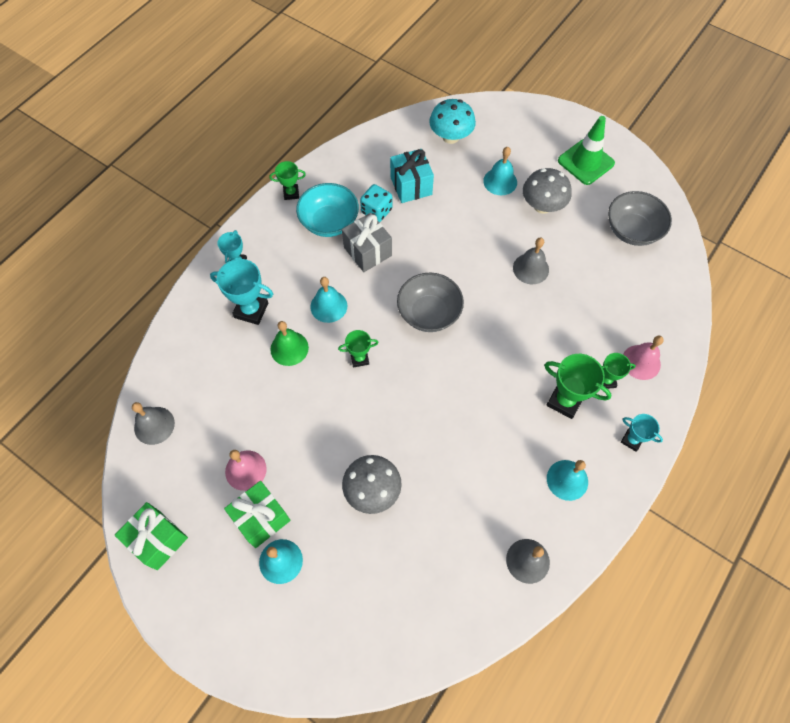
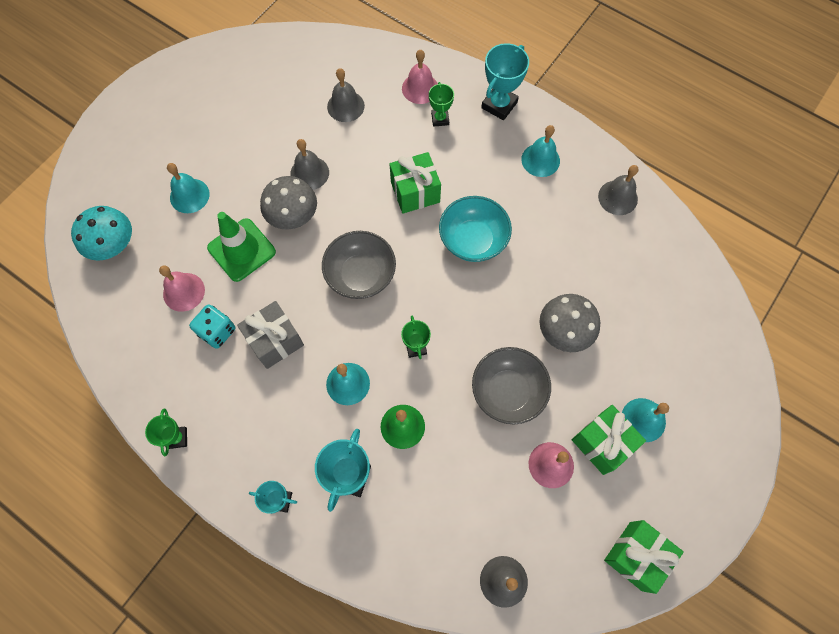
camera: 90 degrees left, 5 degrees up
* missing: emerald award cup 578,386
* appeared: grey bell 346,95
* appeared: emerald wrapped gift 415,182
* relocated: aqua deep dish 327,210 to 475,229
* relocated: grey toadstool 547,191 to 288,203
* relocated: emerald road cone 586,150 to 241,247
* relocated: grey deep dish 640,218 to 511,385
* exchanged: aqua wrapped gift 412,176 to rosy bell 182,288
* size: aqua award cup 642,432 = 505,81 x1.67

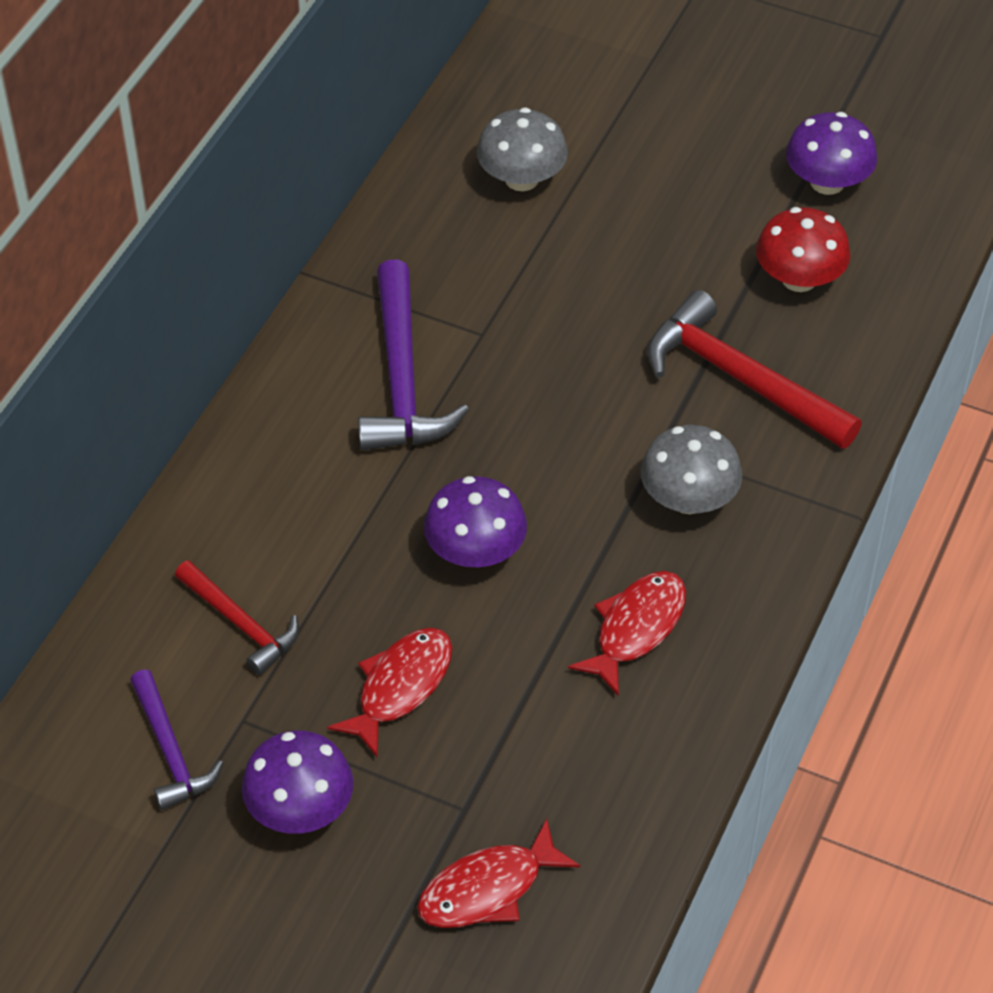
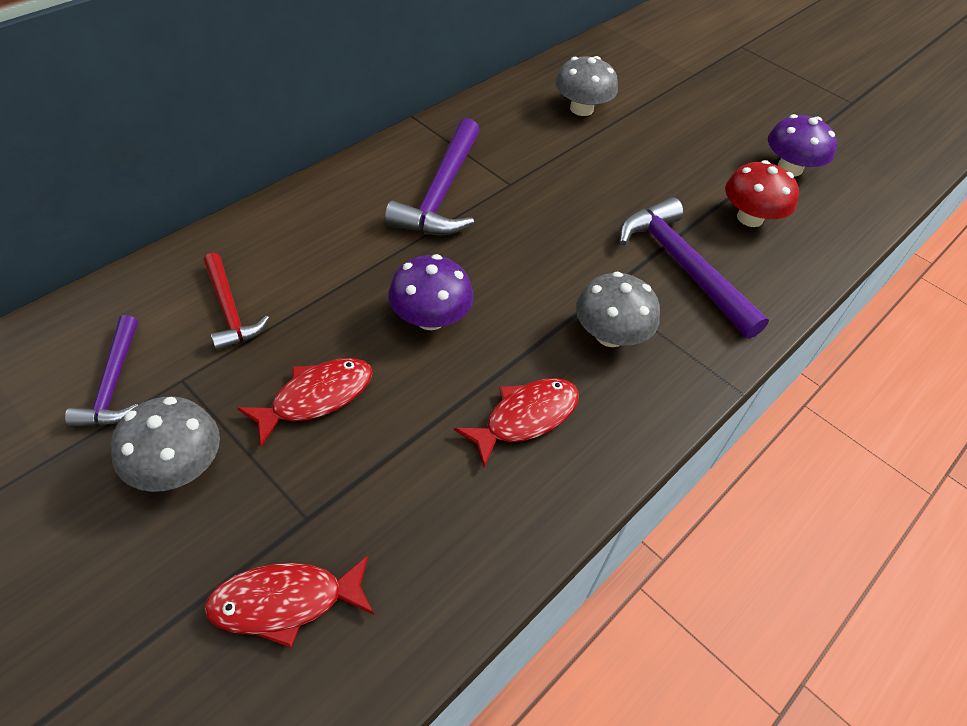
camera: 15 degrees right, 0 degrees up
* colour: violet toadstool 297,782 to grey toadstool 165,444
* colour: red carpenter's hammer 754,369 to violet carpenter's hammer 694,268

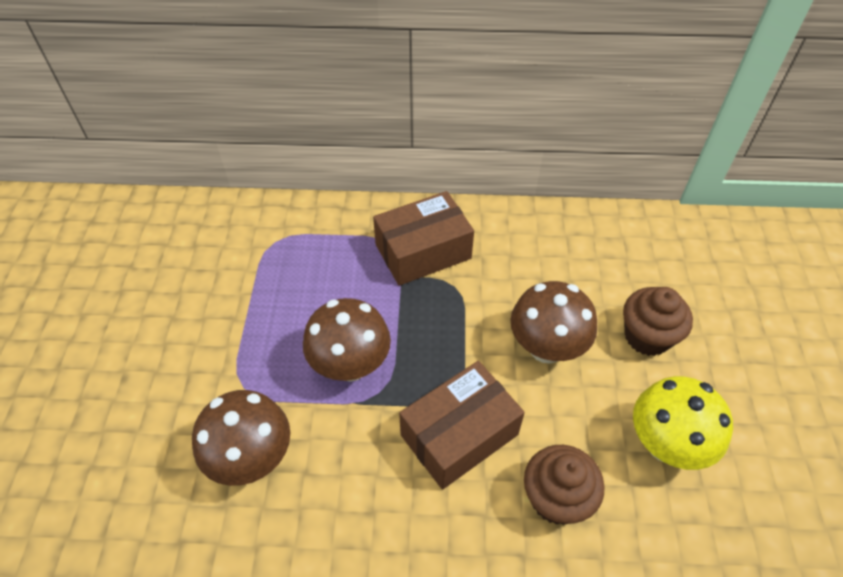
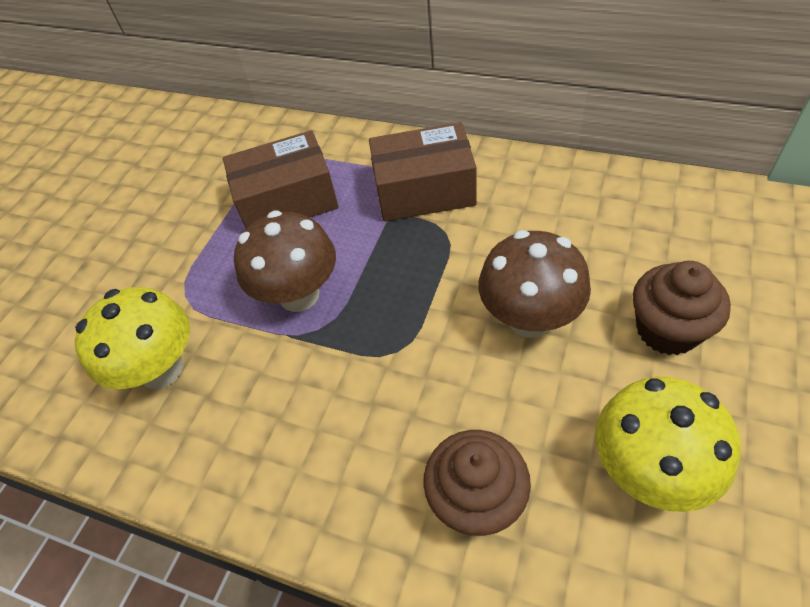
camera: 25 degrees right, 0 degrees up
* relocated: brown parcel 462,425 to 281,179
* colour: brown toadstool 241,438 to yellow toadstool 132,338

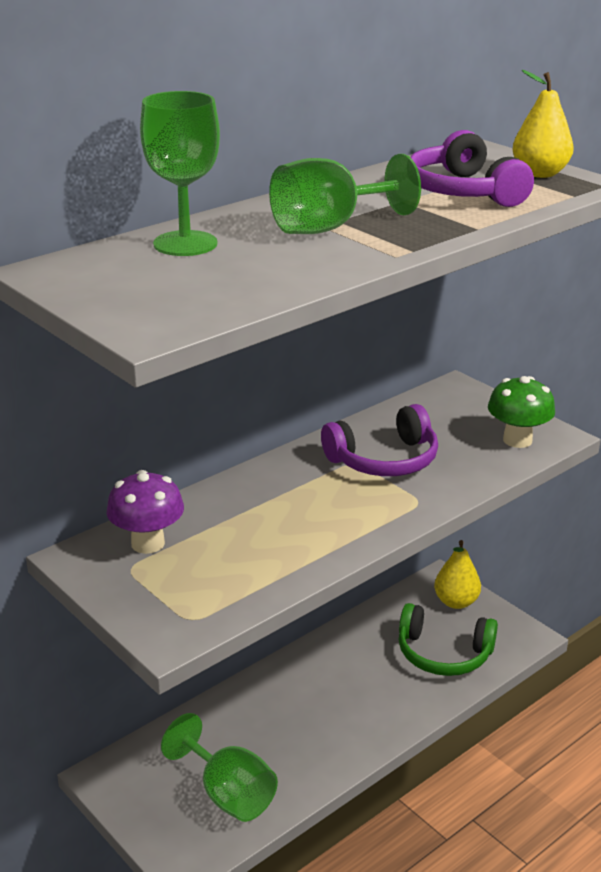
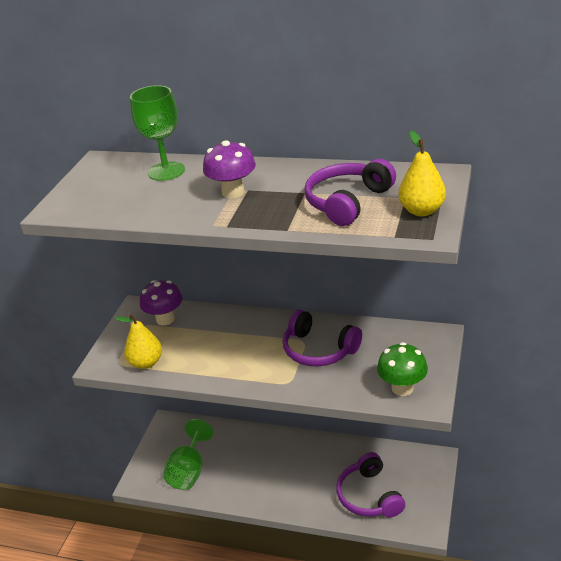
camera: 60 degrees right, 5 degrees up
* relocated: yellow toy pear 457,574 to 138,341
* exchanged: emerald goblet 345,194 to violet toadstool 229,169
* colour: emerald headset 448,639 to violet headset 370,484

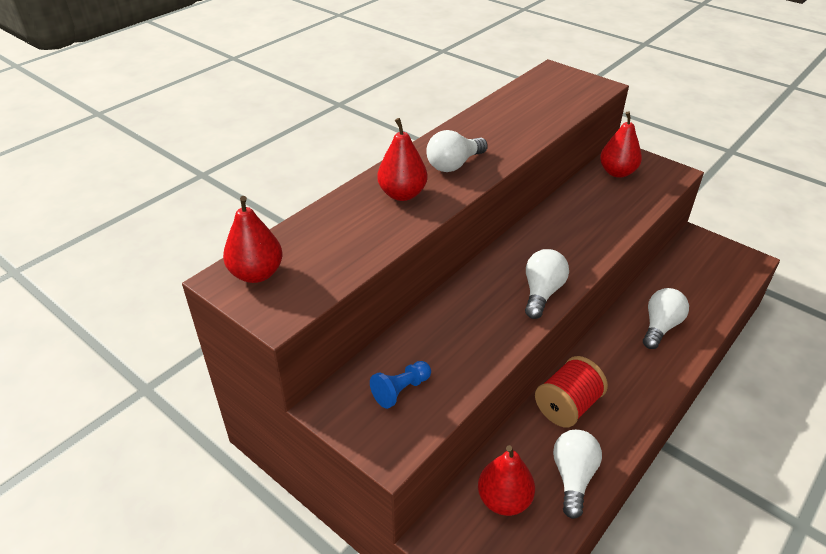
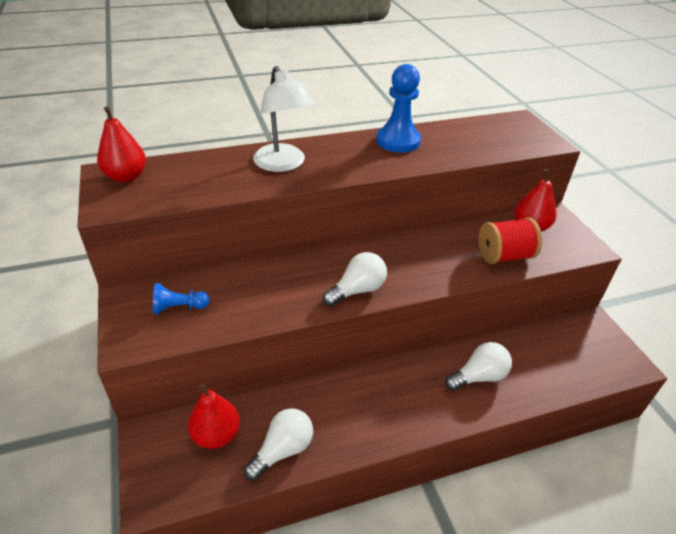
camera: 30 degrees right, 0 degrees up
* missing: pure white bulb 457,151
* appeared: blue pawn 398,108
* relocated: red reel of thread 571,392 to 510,240
* exchanged: red toy pear 402,159 to pure white lamp 283,119

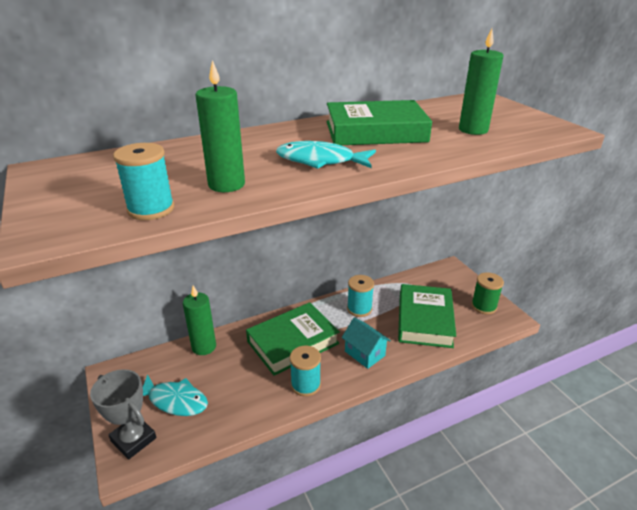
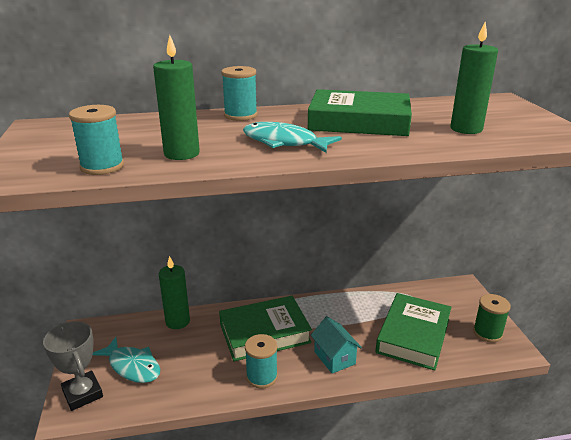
camera: 15 degrees right, 5 degrees down
* relocated: aqua reel of thread 360,296 to 239,93

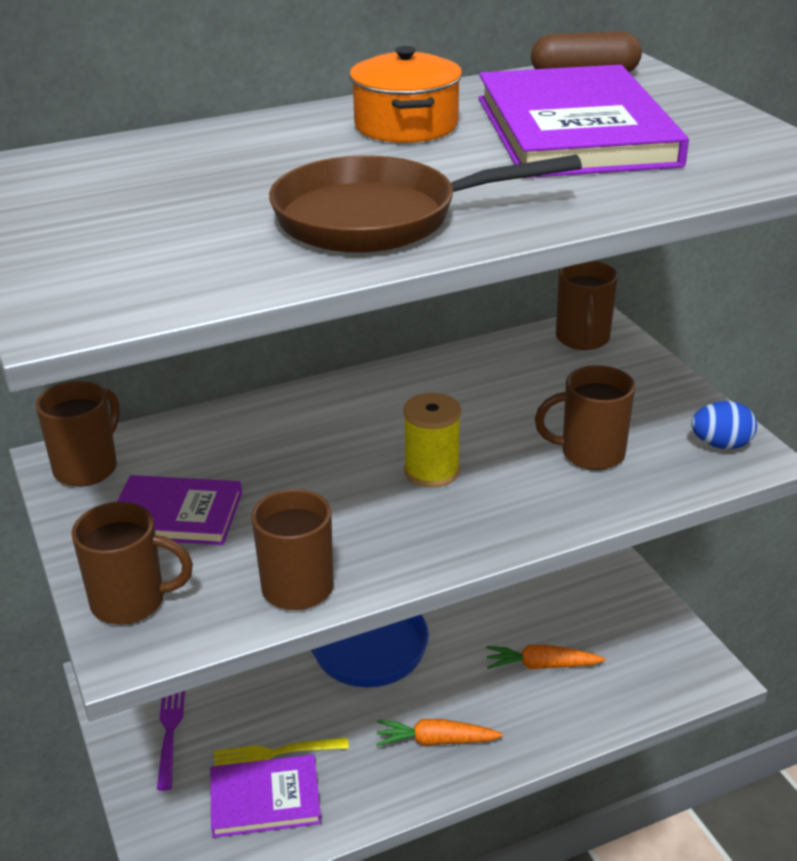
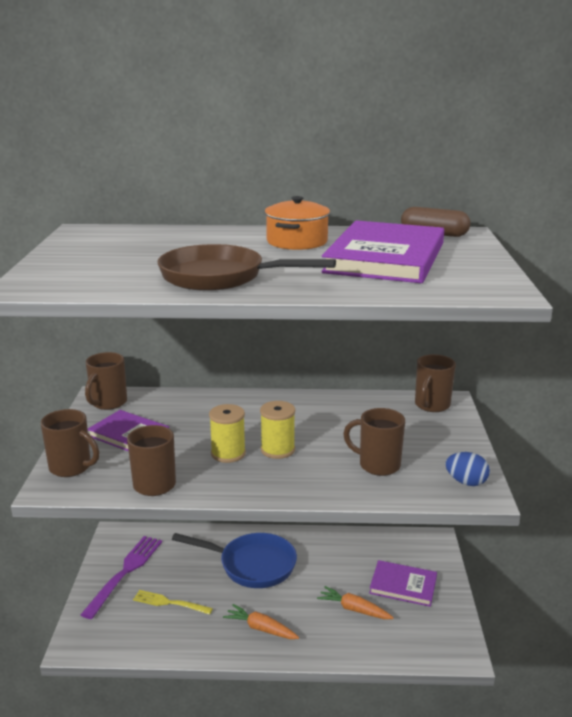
camera: 25 degrees right, 10 degrees down
* appeared: yellow reel of thread 227,433
* relocated: violet hardback 265,796 to 403,583
* spun: brown tea mug 78,434 = 106,381 150 degrees clockwise
* size: violet table fork 171,741 = 121,577 x1.59

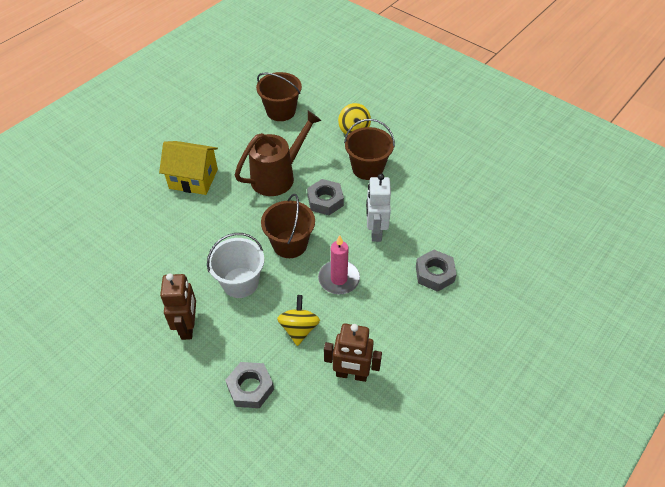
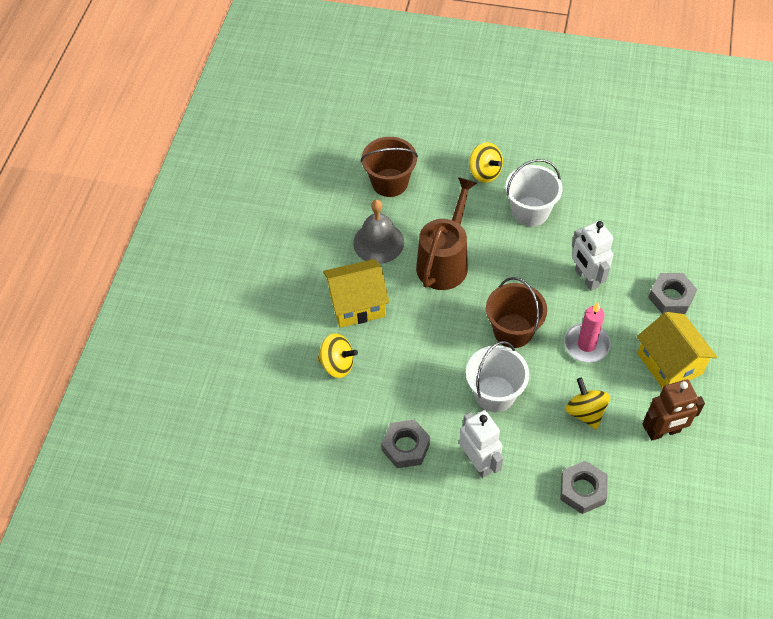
camera: 25 degrees left, 5 degrees up
* appeared: yellow spinning top 337,356
* appeared: grey bell 378,231
* appeared: yellow toy house 677,350
* relocated: grey hex nut 325,197 to 405,444
* colour: brown robot figure 178,306 to pure white robot figure 481,444
* colour: brown pail 369,149 to pure white pail 534,193

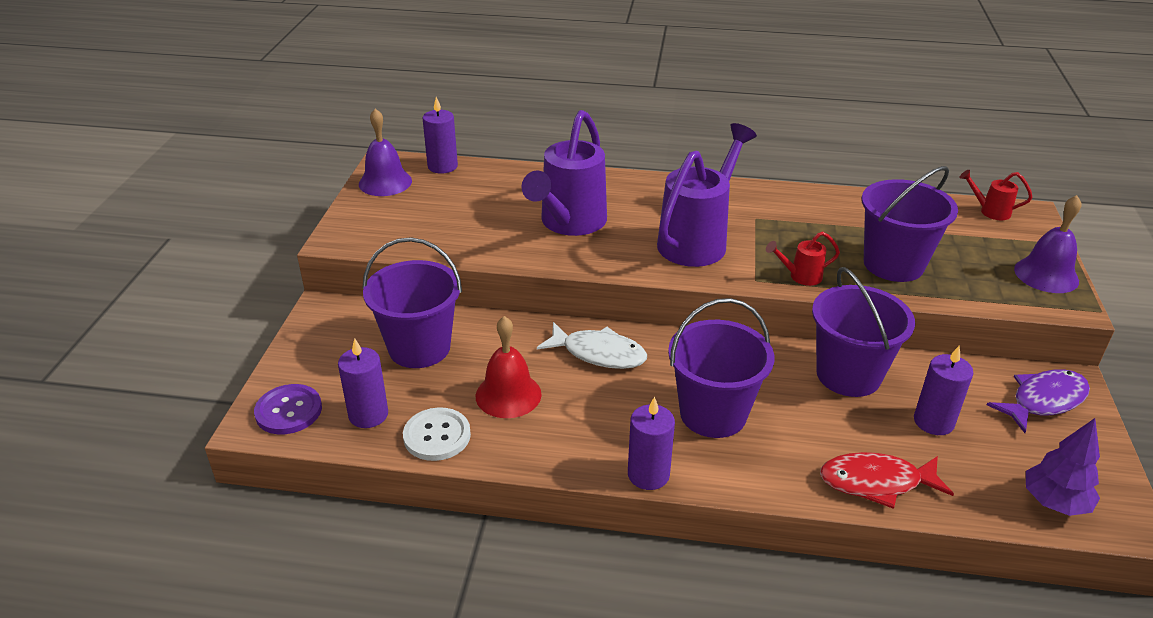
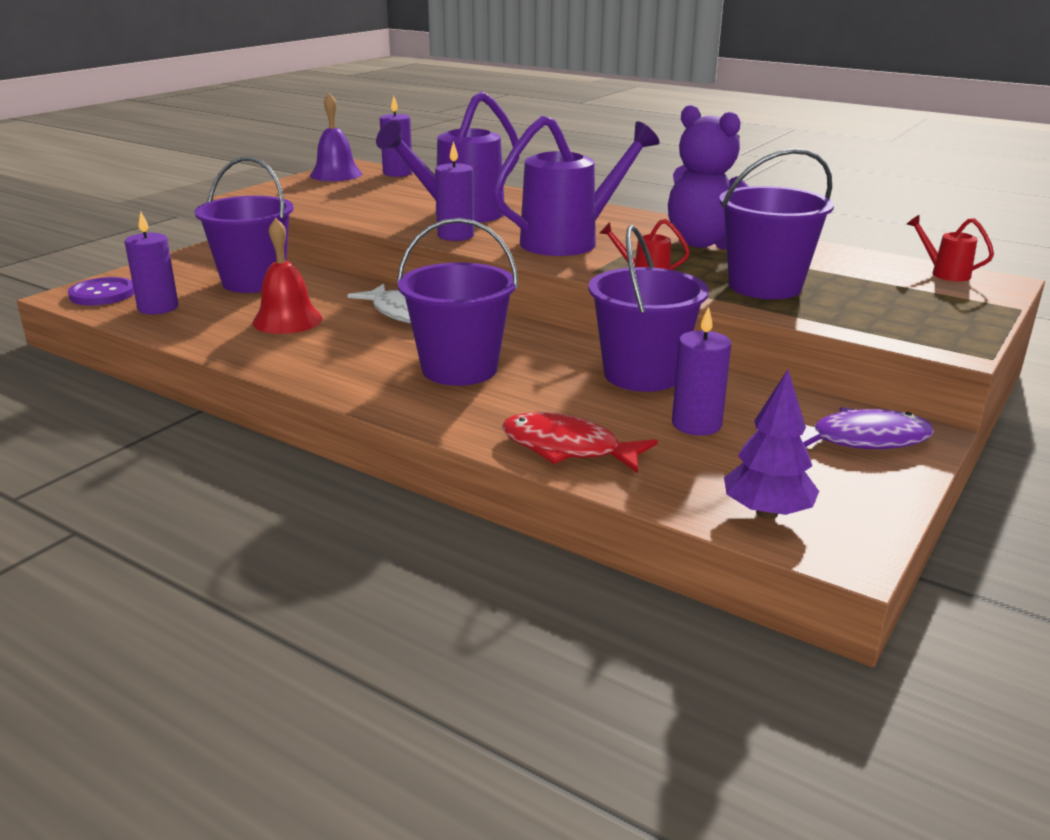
camera: 25 degrees right, 10 degrees down
* missing: pure white sewing button 437,434
* missing: violet bell 1047,244
* appeared: violet stuffed bear 708,177
* relocated: violet pillar candle 651,443 to 454,191

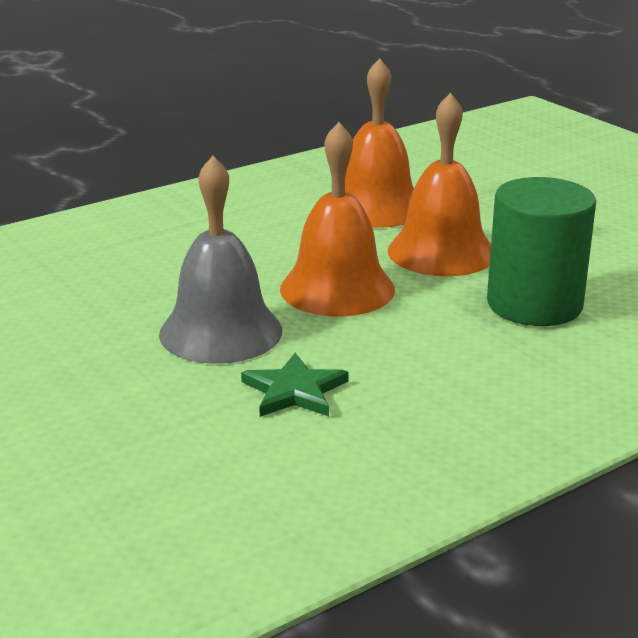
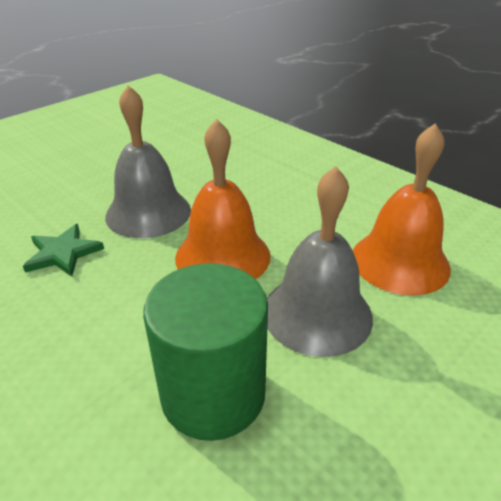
camera: 80 degrees right, 10 degrees up
* colour: orange bell 439,184 to grey bell 320,261

